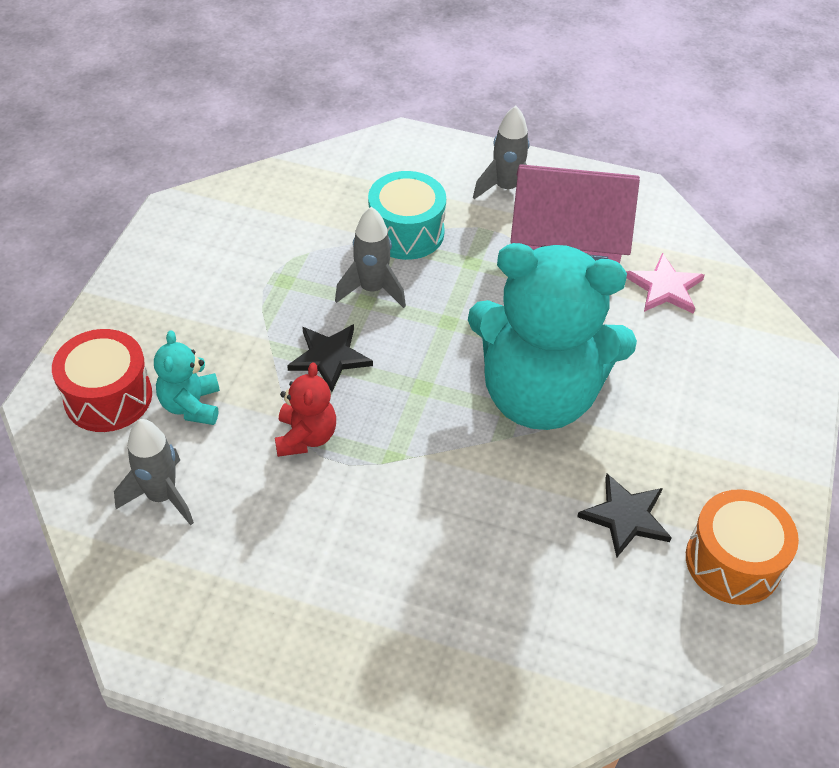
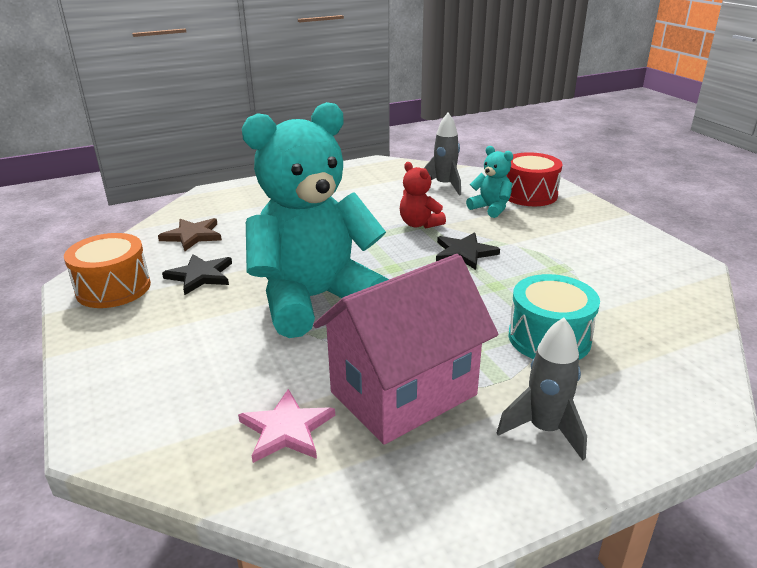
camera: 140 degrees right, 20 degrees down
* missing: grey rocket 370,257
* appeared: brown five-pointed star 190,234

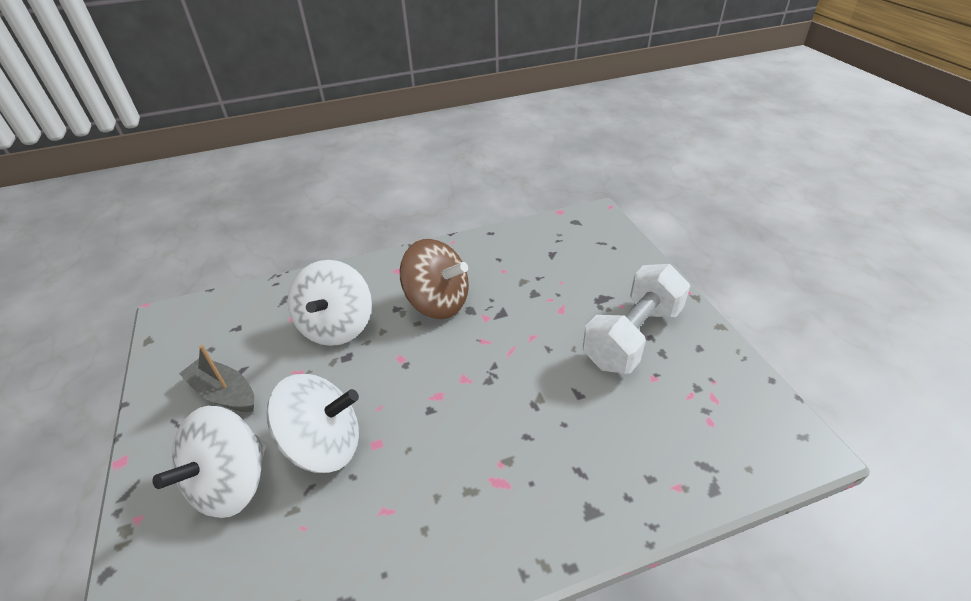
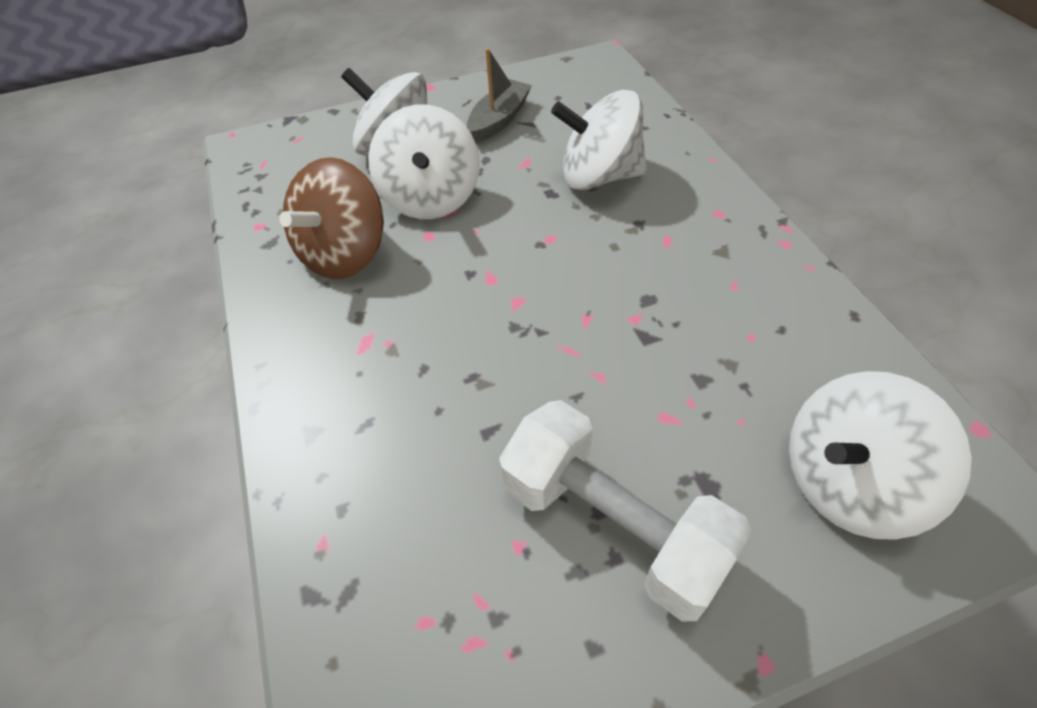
camera: 90 degrees right, 10 degrees up
* appeared: pure white spinning top 880,455
* relocated: brown spinning top 434,279 to 331,218

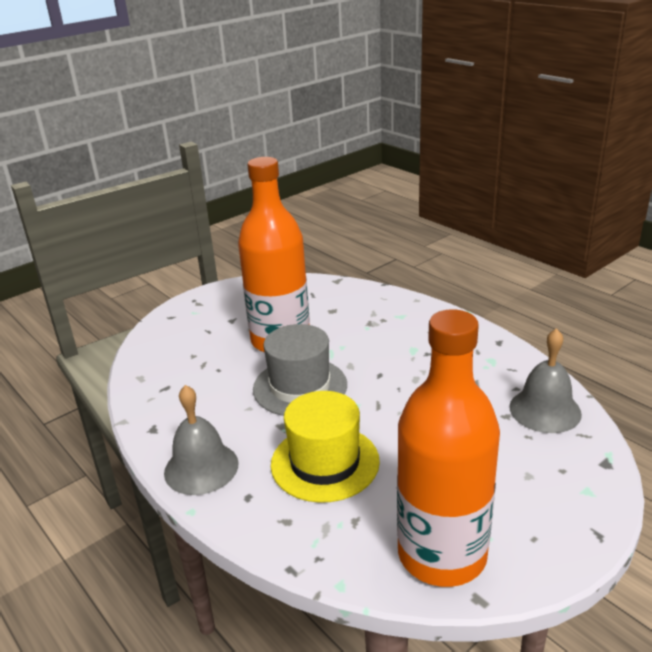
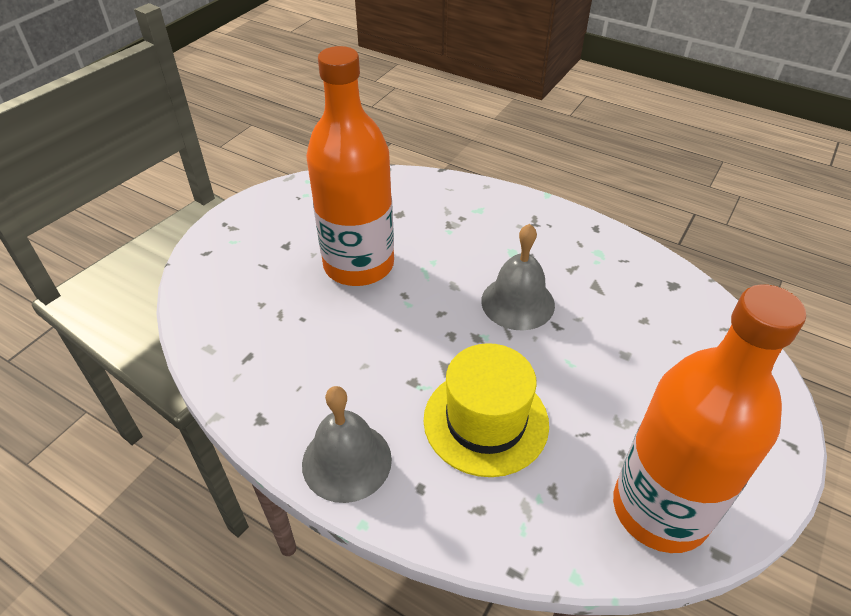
camera: 20 degrees left, 15 degrees up
* missing: grey hat 300,370
* relocated: grey bell 545,380 to 518,277

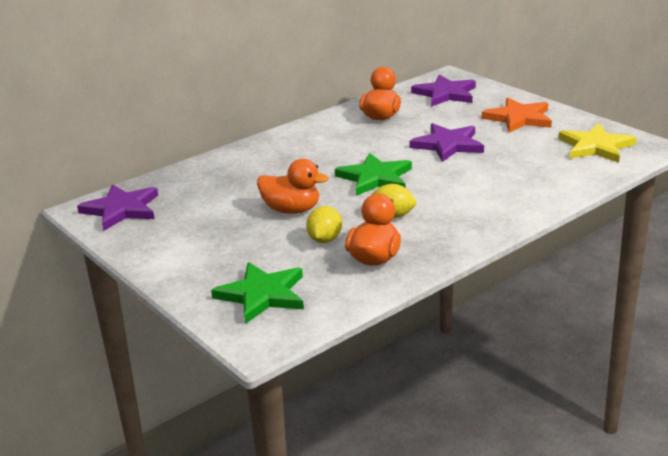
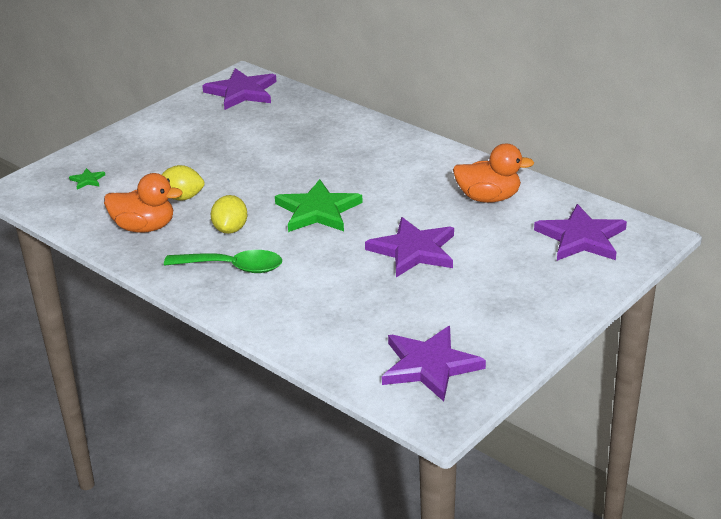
camera: 80 degrees right, 5 degrees up
* missing: orange toy duck 293,186
* missing: orange five-pointed star 517,115
* appeared: emerald tablespoon 223,261
* colour: yellow five-pointed star 597,143 to violet five-pointed star 434,363
* size: emerald five-pointed star 257,293 = 87,178 x0.42

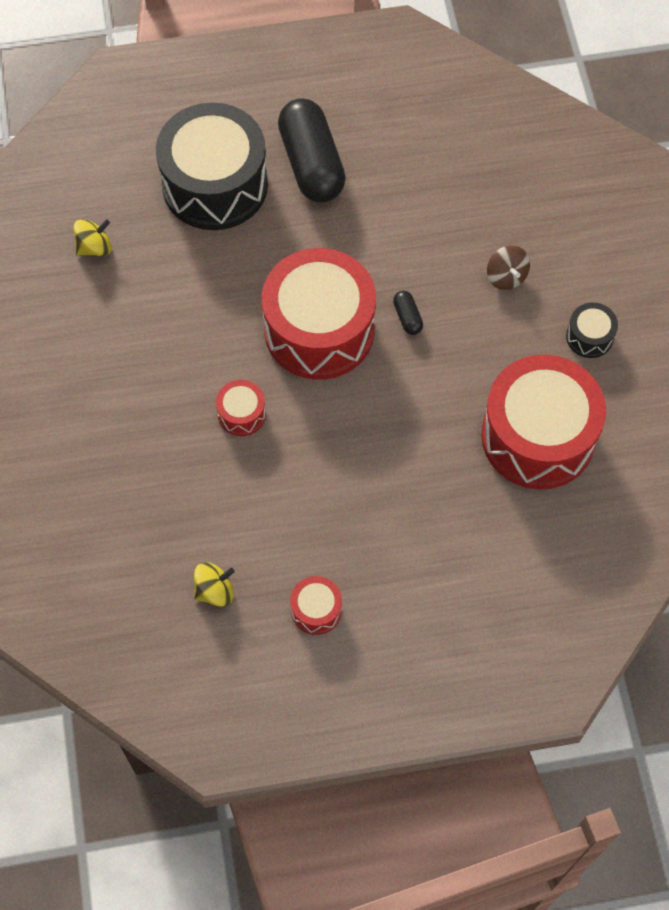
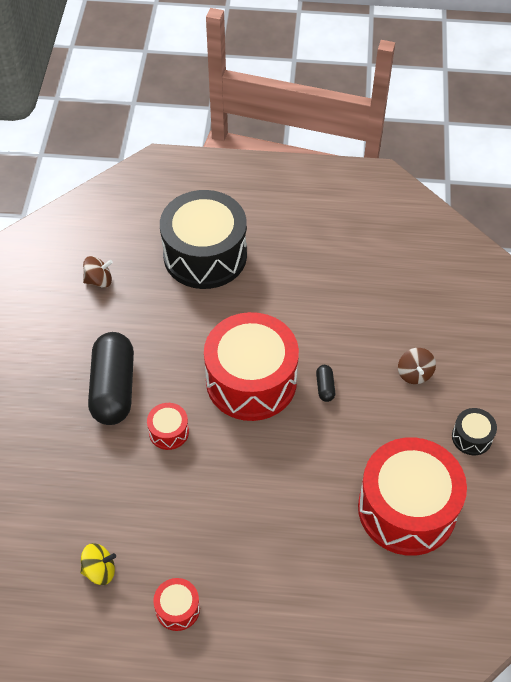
camera: 15 degrees right, 10 degrees down
* relocated: black pill shape 312,150 to 111,378
* colour: yellow spinning top 92,237 to brown spinning top 98,272

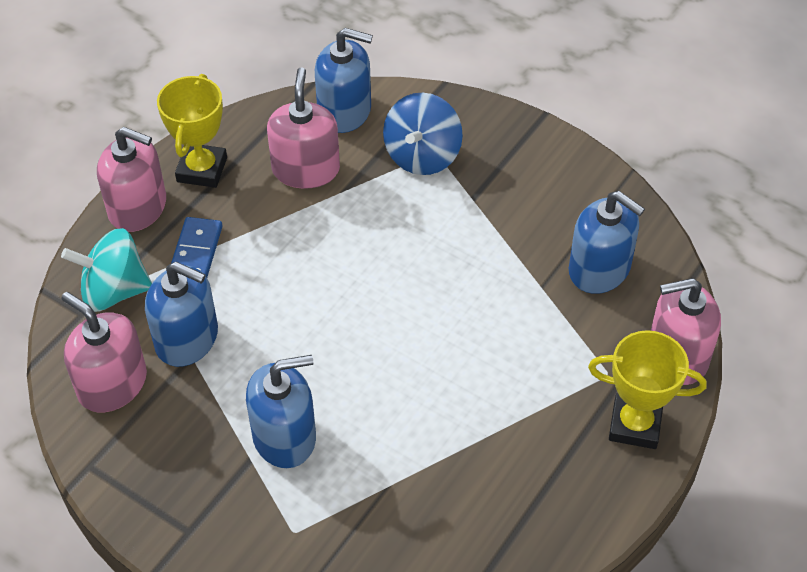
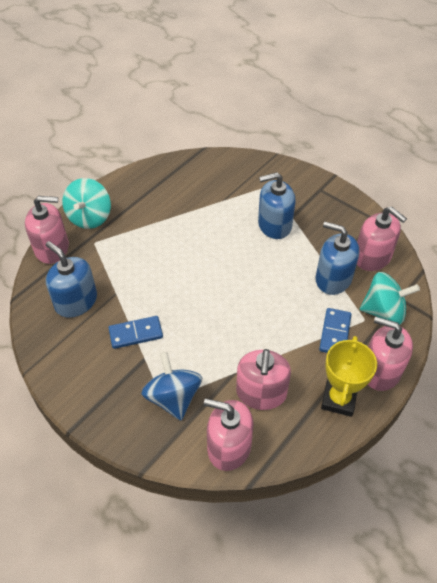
camera: 175 degrees left, 0 degrees up
* appeared: blue domino piece 136,332
* exchanged: yellow award cup 647,389 to aqua spinning top 86,203
* colour: blue pump bottle 344,80 to rosy pump bottle 228,435
* spun: blue spinning top 423,134 = 172,386 45 degrees counterclockwise

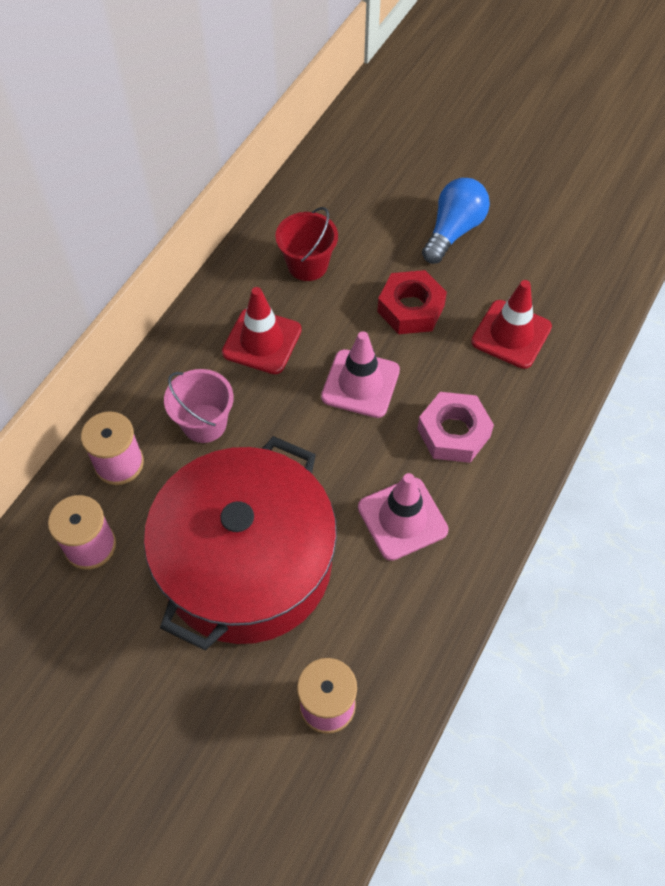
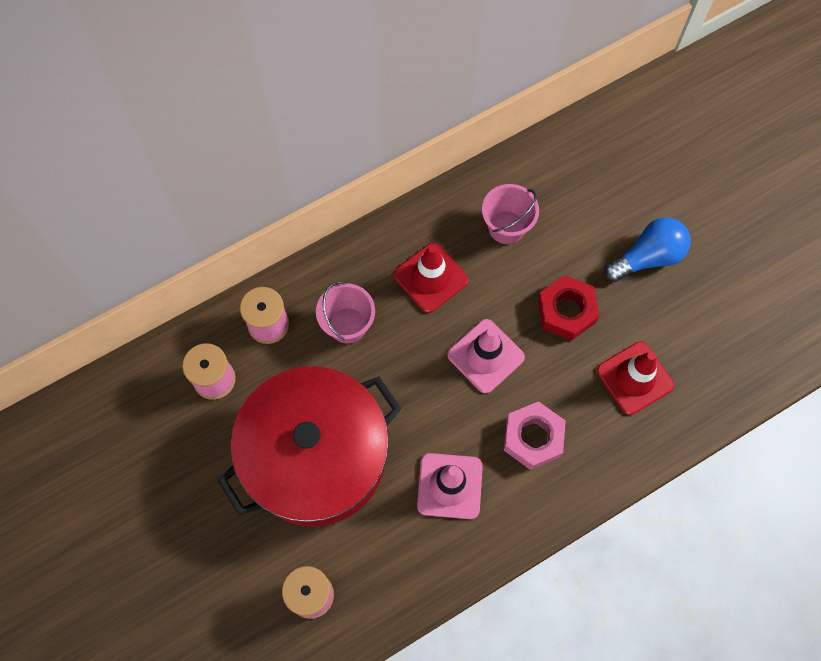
camera: 30 degrees right, 10 degrees up
* colour: red pail 306,244 to rosy pail 510,214

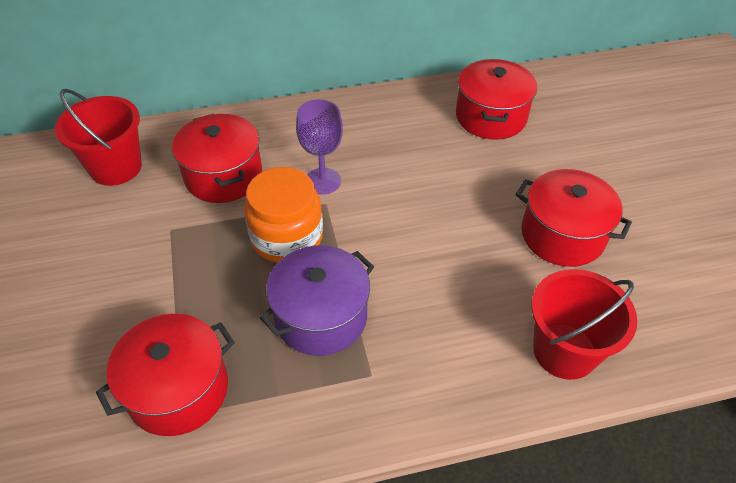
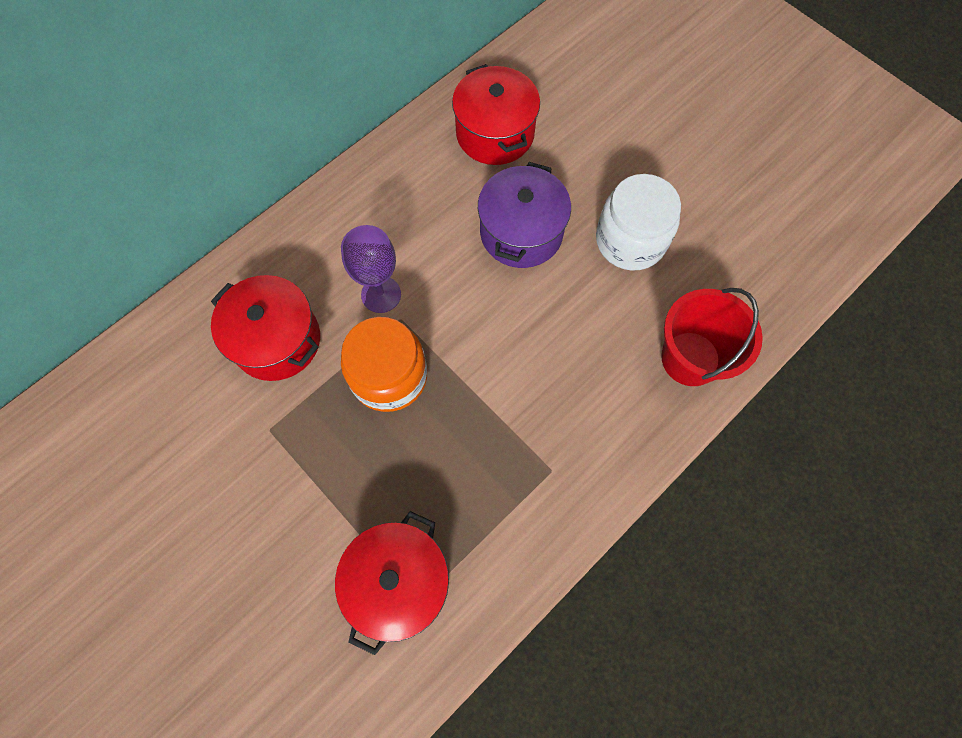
camera: 30 degrees left, 20 degrees up
* missing: red pail 98,137
* relocated: violet pot 317,300 to 524,215
* exchanged: red pot 574,218 to pure white preserve jar 638,222

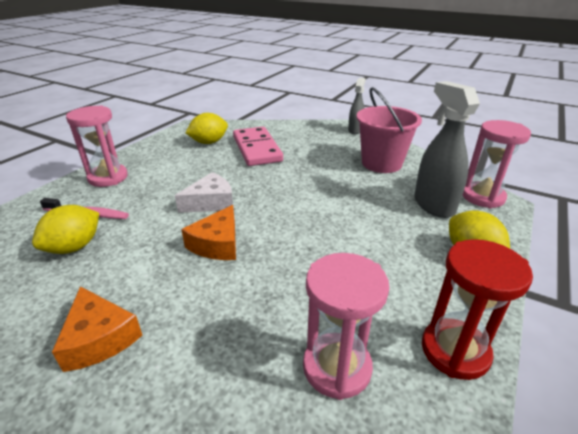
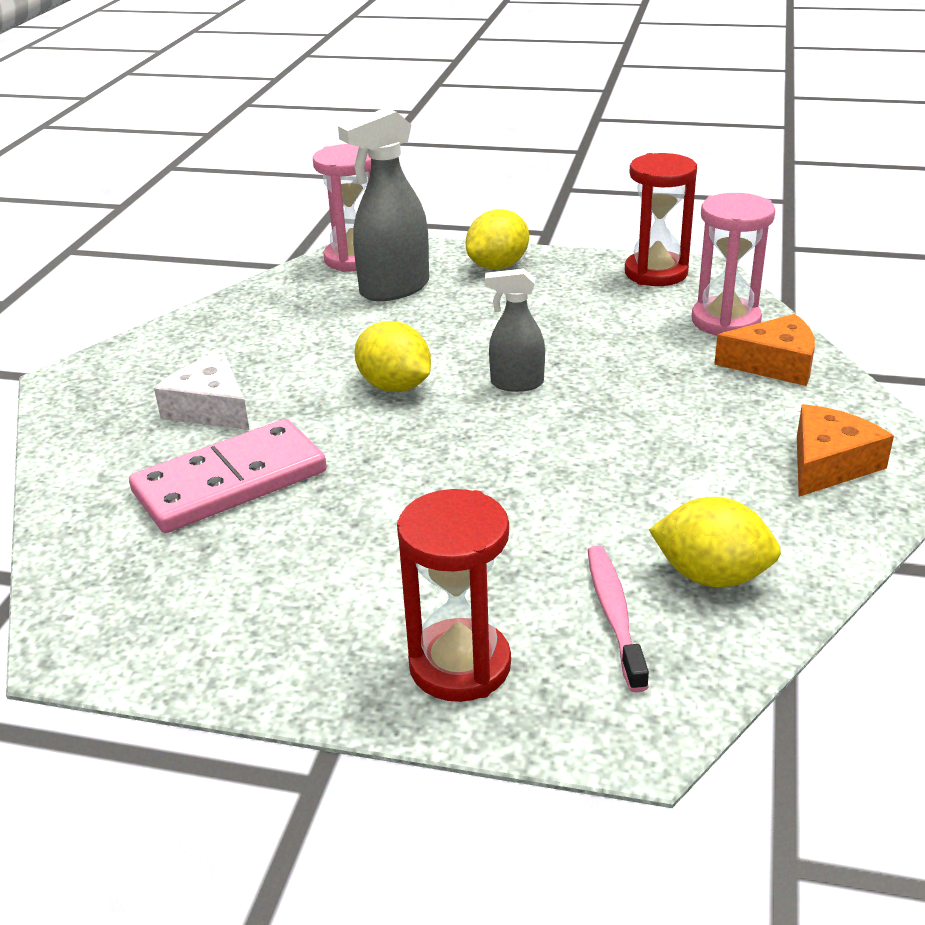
camera: 105 degrees left, 0 degrees up
* missing: rosy pail 389,130
* relocated: pure white cheese 204,192 to 202,392
* relocated: orange cheese 208,232 to 764,350
* relocated: yellow toy lemon 206,128 to 393,356
* relocated: grey sprayer 357,106 to 515,330
* colour: rosy hourglass 97,146 to red hourglass 454,595

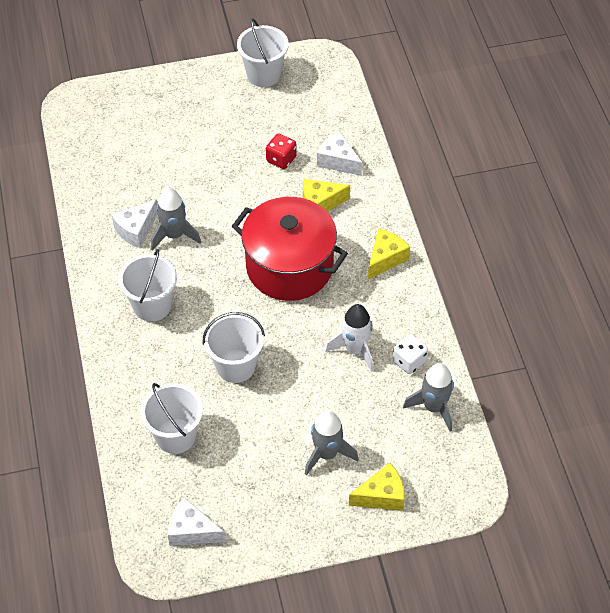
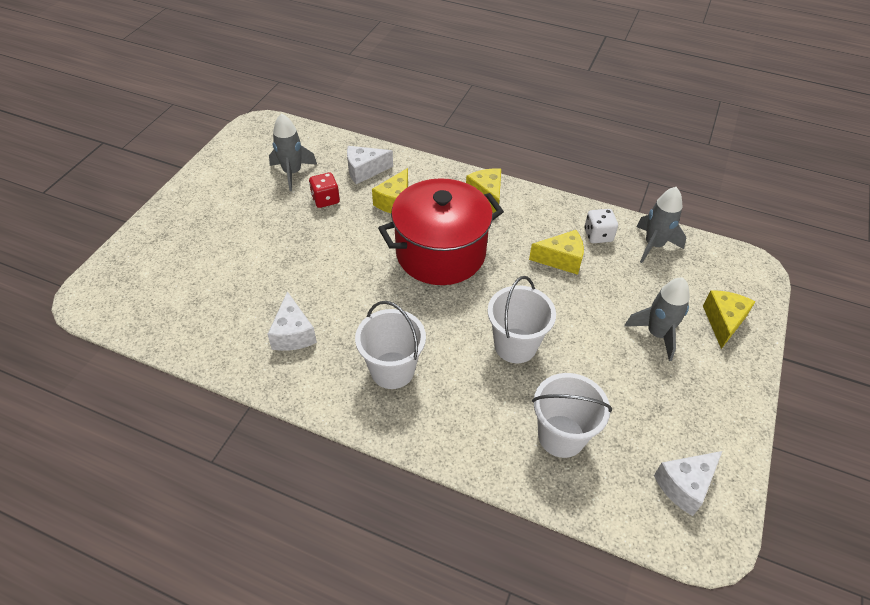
camera: 55 degrees left, 5 degrees down
* missing: pure white pail 263,52
* relocated: grey rocket 176,219 to 293,152
* exchanged: pure white rocket 349,338 to yellow cheese 556,252

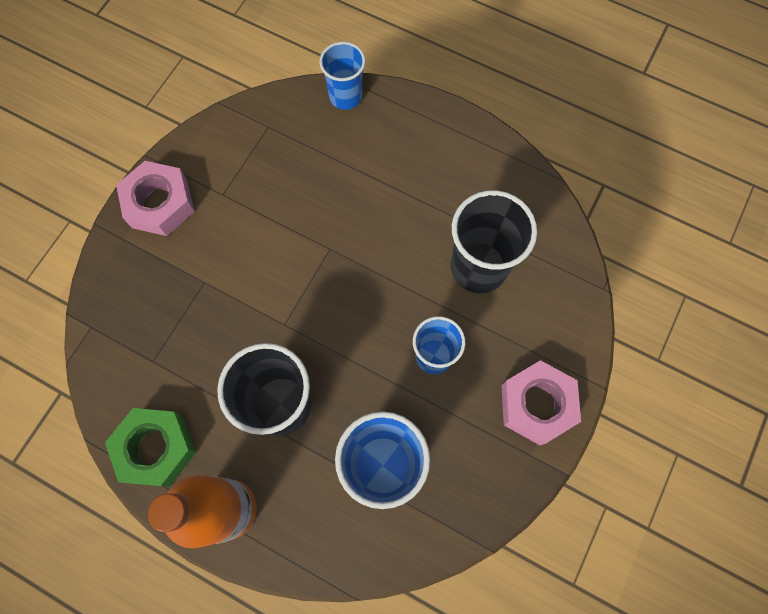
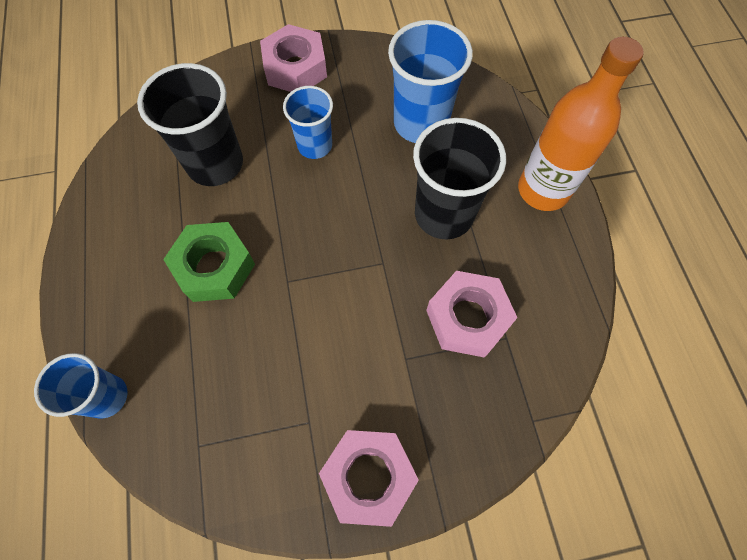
camera: 130 degrees left, 5 degrees down
* appeared: rosy hex nut 471,314
* relocated: emerald hex nut 150,447 to 209,262

